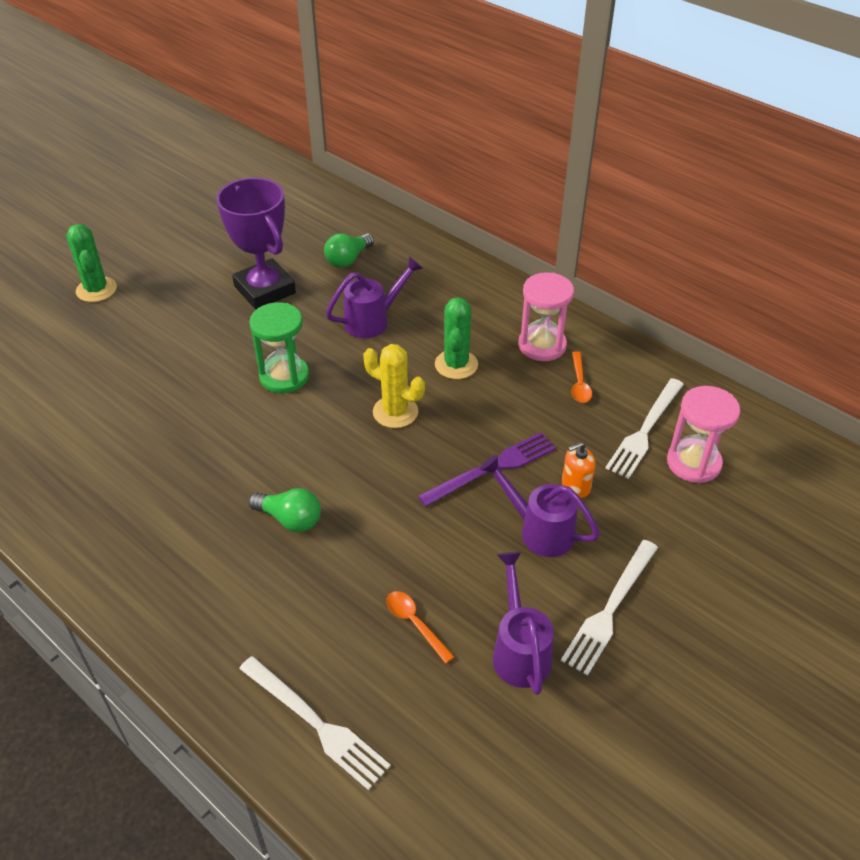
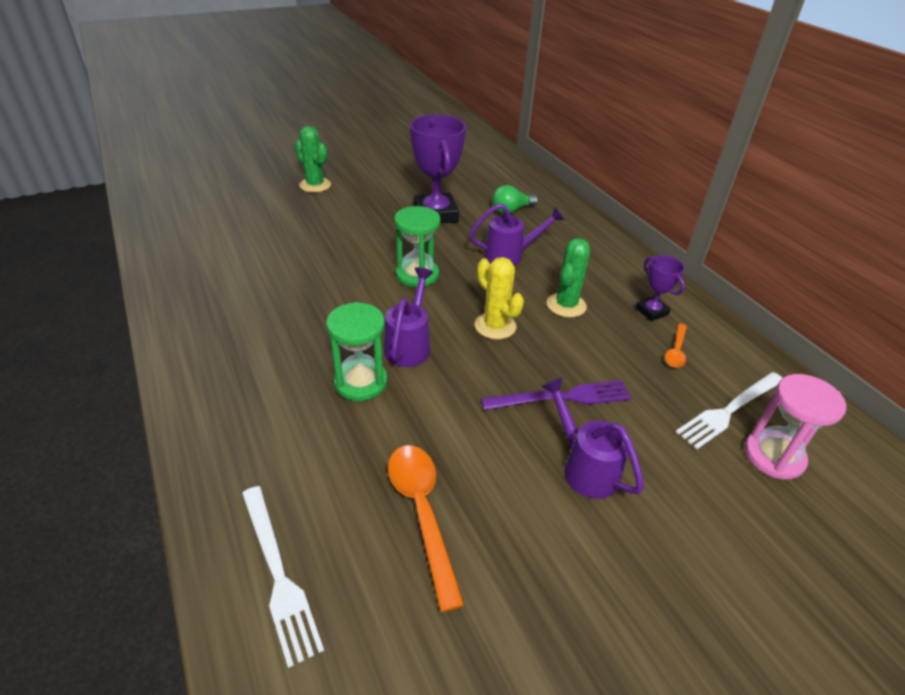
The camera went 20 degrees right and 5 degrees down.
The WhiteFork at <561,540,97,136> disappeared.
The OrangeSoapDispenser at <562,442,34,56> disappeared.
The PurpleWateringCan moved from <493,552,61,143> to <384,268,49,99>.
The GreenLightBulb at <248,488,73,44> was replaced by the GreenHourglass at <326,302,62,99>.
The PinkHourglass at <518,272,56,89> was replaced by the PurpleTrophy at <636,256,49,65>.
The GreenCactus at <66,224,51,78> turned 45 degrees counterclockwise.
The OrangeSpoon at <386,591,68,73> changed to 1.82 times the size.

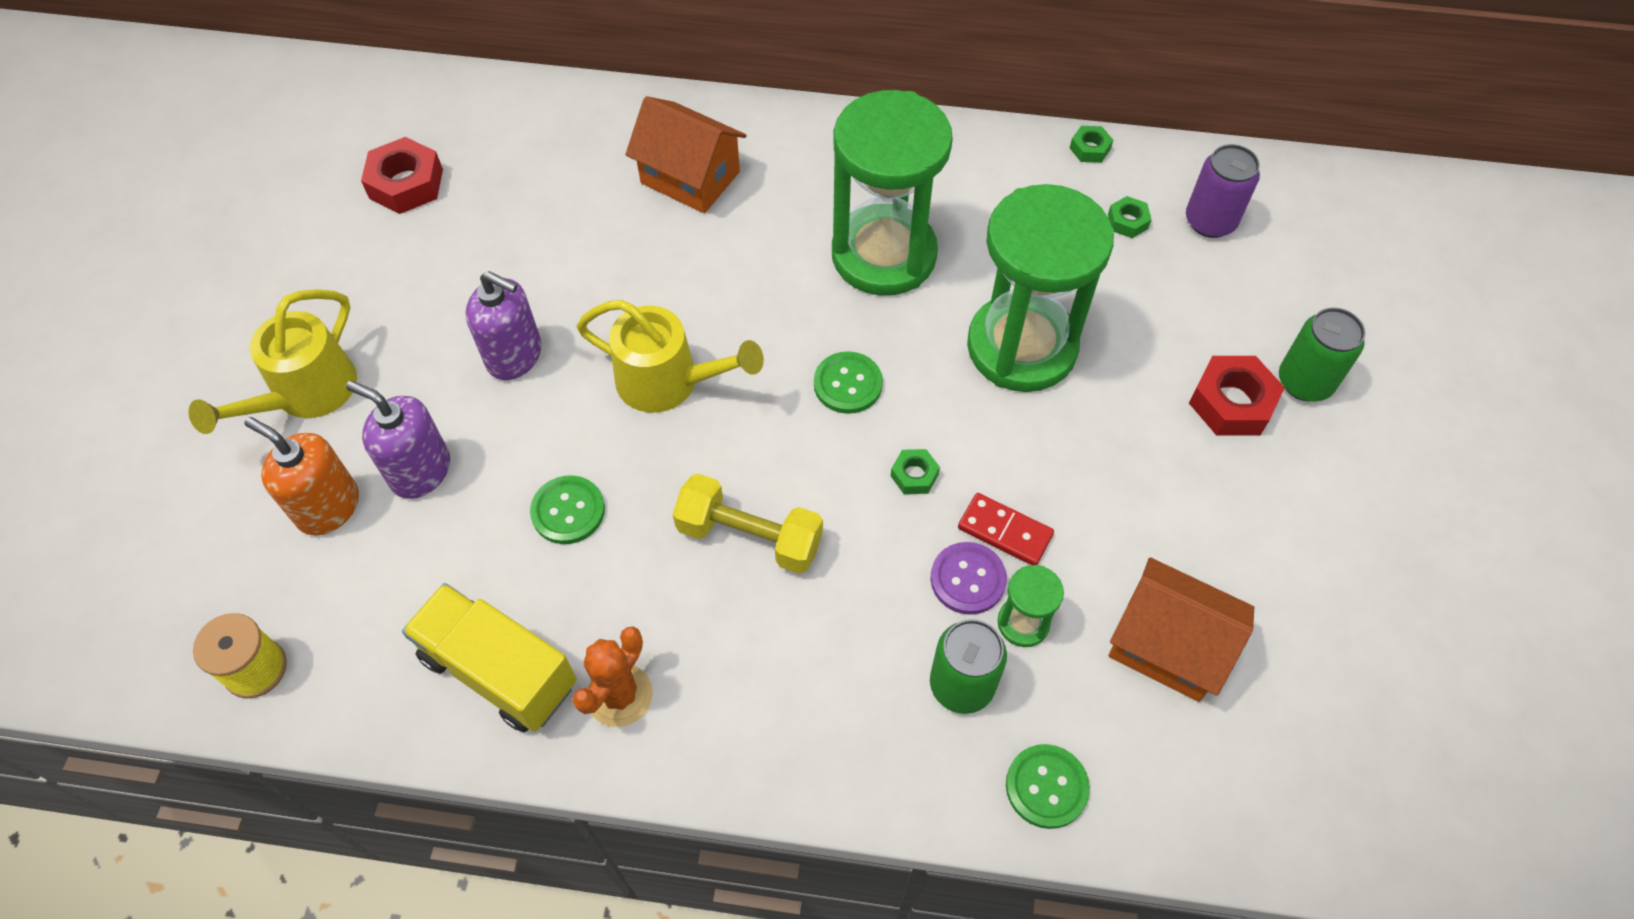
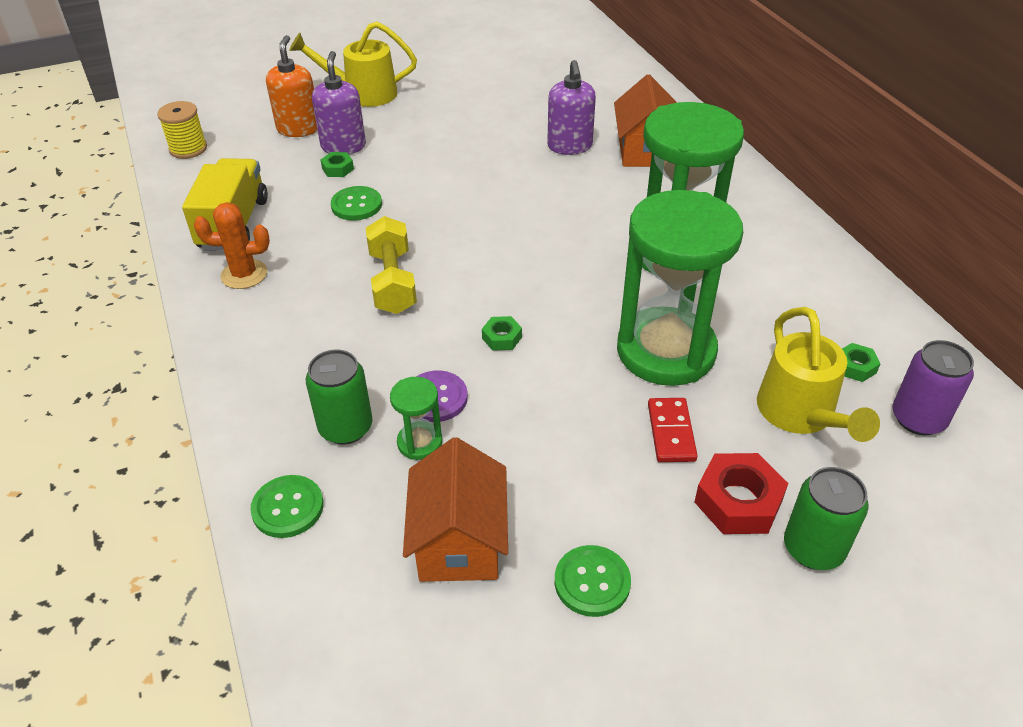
The camera went 60 degrees right and 15 degrees down.
The RedNut at <361,137,82,77> disappeared.
The PurpleSoapDispenser moved from <466,271,76,109> to <547,60,49,95>.
The YellowWateringCan moved from <577,300,187,113> to <757,307,123,135>.
The GreenButton moved from <814,351,69,63> to <555,545,76,72>.
The RedDomino moved from <958,493,96,72> to <648,398,50,64>.
The GreenNut moved from <1070,126,43,37> to <320,152,34,25>.

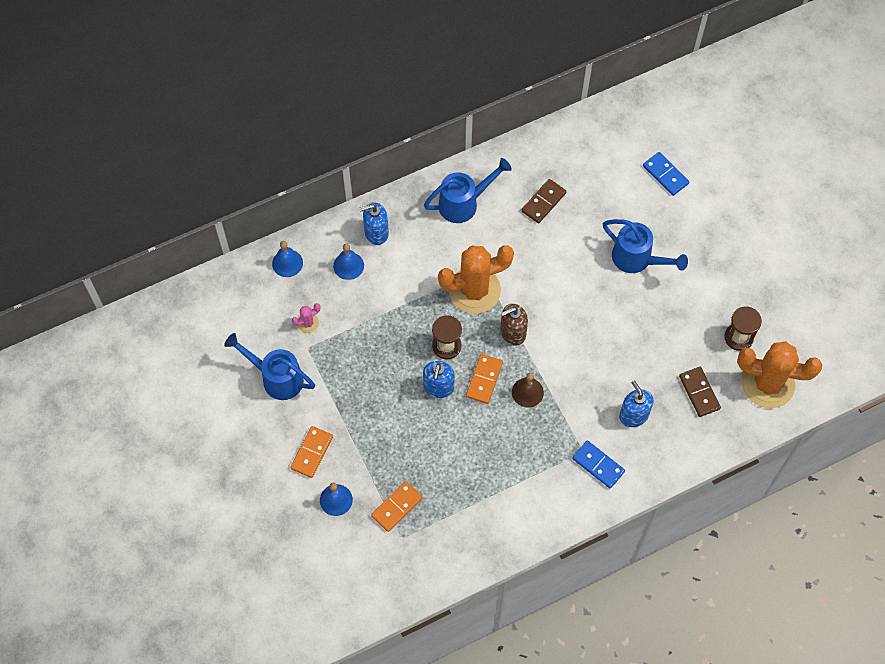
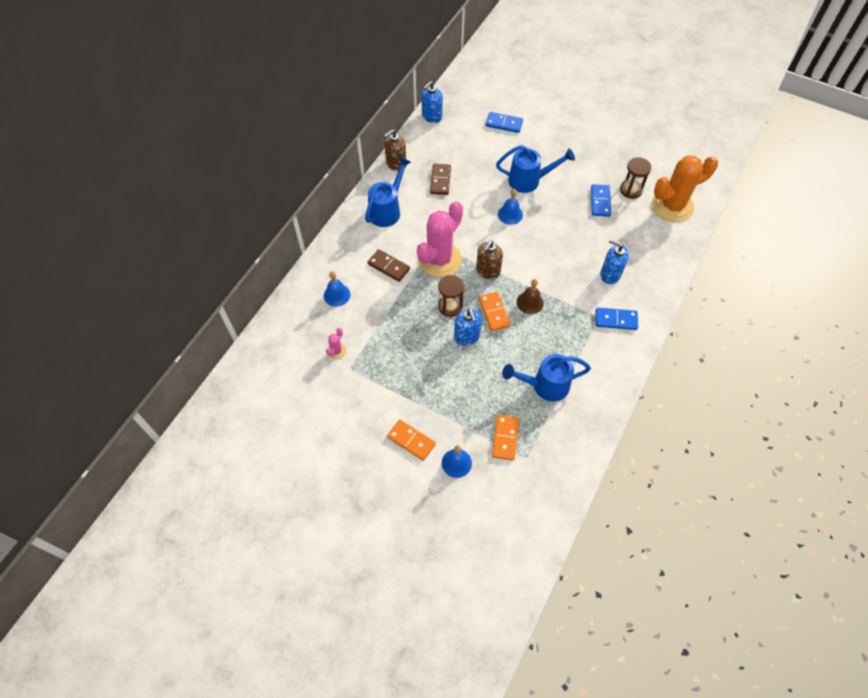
The camera went 35 degrees left and 5 degrees down.
The BrownSoapDispenser at <384,129,22,42> appeared.
The BlueDomino at <591,184,20,33> appeared.
The BlueWateringCan moved from <224,333,91,67> to <502,354,89,48>.
The BlueBell moved from <272,241,31,36> to <498,189,25,36>.
The BlueSoapDispenser moved from <360,202,29,43> to <421,81,22,42>.
The BrownDomino moved from <679,367,42,50> to <367,249,43,33>.
The OrangeCactus at <438,246,76,68> became the PinkCactus at <417,201,46,76>.
The OrangeDomino at <290,426,43,52> turned 45 degrees counterclockwise.

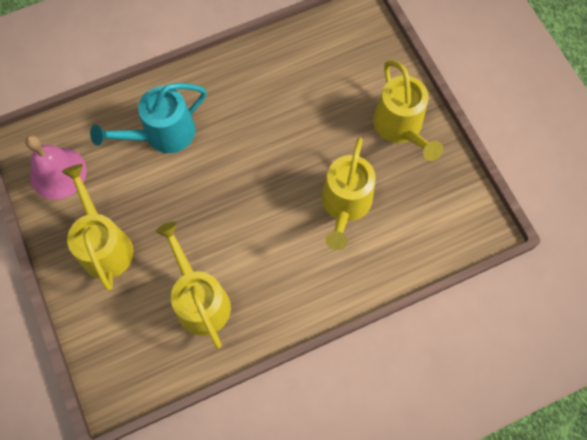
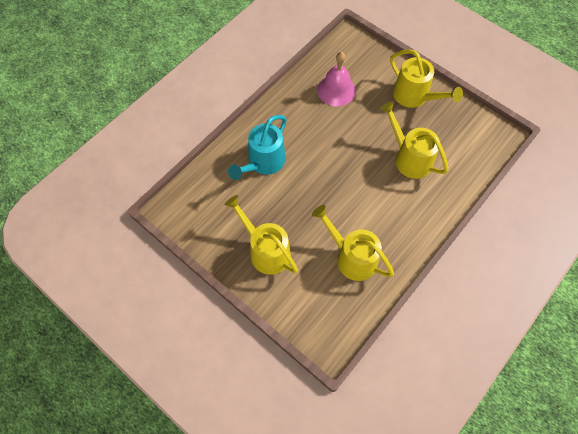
The camera went 25 degrees left and 5 degrees down.
The PinkBell moved from <25,135,62,65> to <317,52,39,54>.
The YellowWateringCan at <322,137,54,113> turned 150 degrees clockwise.

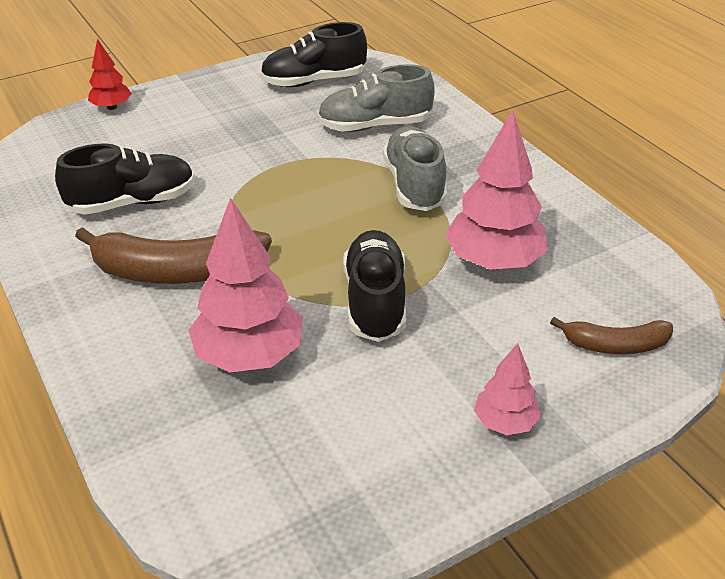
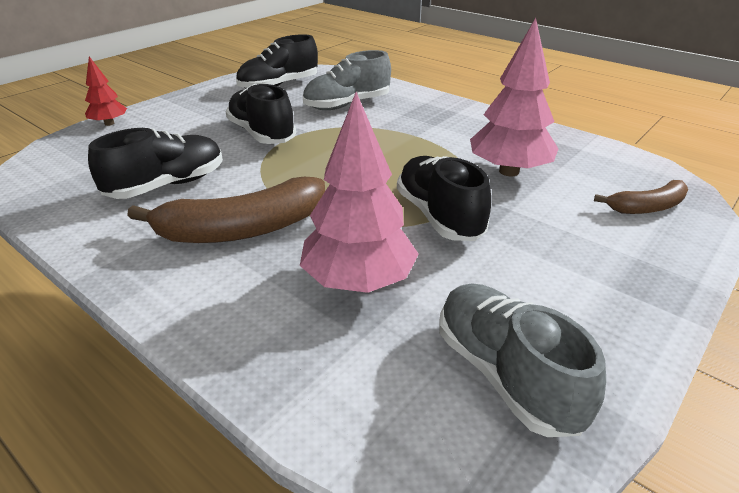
The camera went 20 degrees left and 5 degrees down.
The PinkTree at <474,343,67,92> disappeared.
The BlackShoe at <226,84,70,60> appeared.
The GreyShoe moved from <383,126,64,85> to <439,283,167,154>.

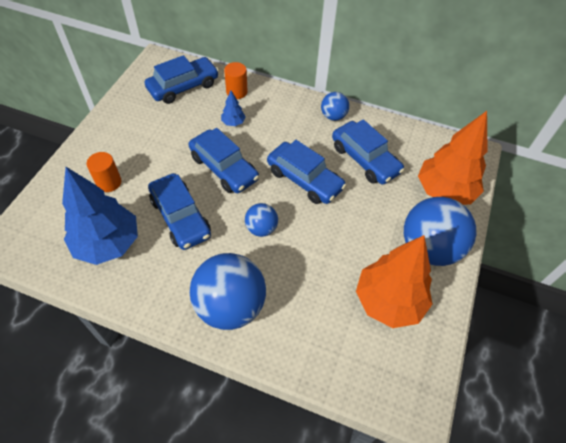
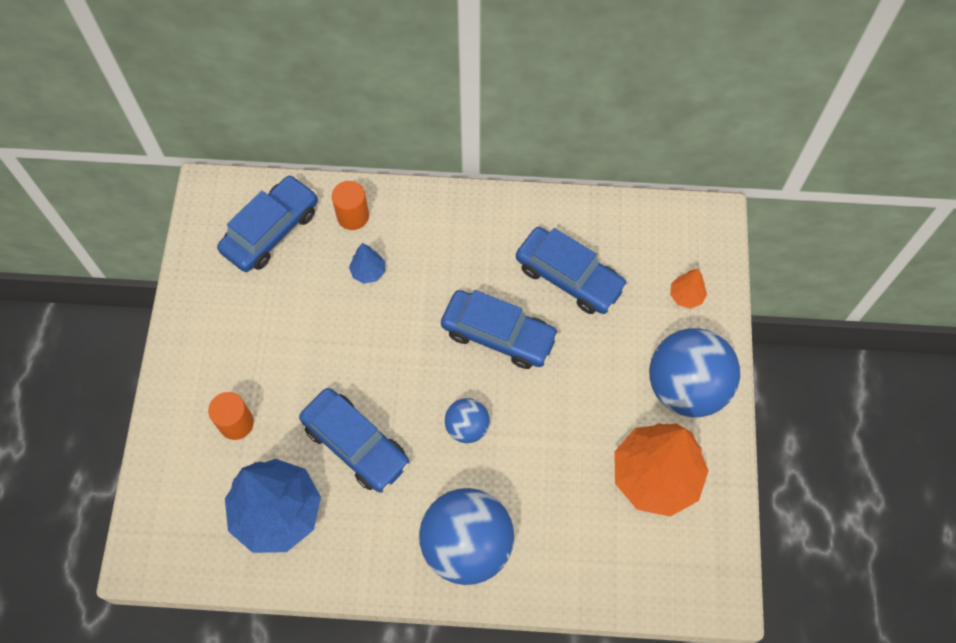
The camera went 15 degrees left and 10 degrees up.
The BlueCar at <189,128,70,65> disappeared.
The BlueBall at <321,92,28,29> disappeared.
The OrangeTree at <418,111,70,94> changed to 0.42 times the size.

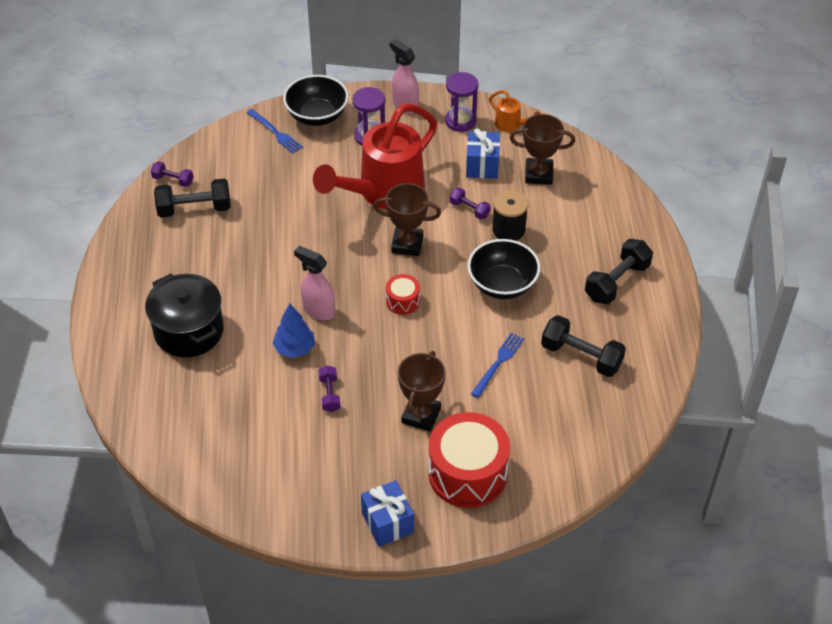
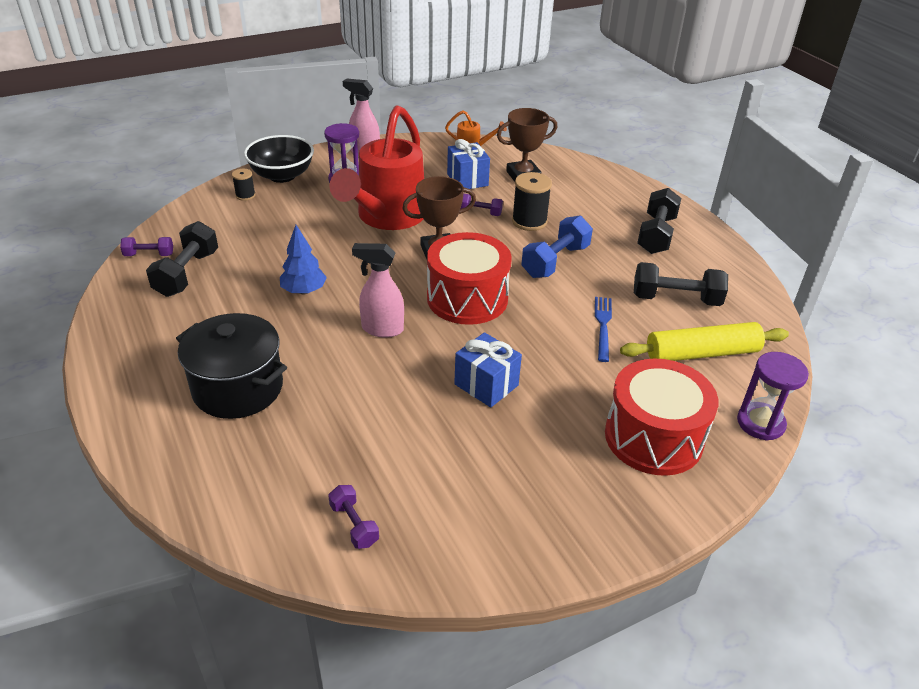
The camera went 25 degrees left and 10 degrees down.
The BrownTrophy at <398,351,47,81> disappeared.
The YellowRollingPin at <620,322,169,39> appeared.
The BlueTree moved from <273,304,42,54> to <280,225,47,69>.
The PurpleDumbbell moved from <318,366,23,46> to <328,485,51,64>.
The BlueGift moved from <361,480,53,67> to <454,332,68,75>.
The PurpleHourglass moved from <445,72,33,60> to <737,352,72,89>.
The BlueFork at <246,109,57,45> was replaced by the BlackSpool at <232,169,23,32>.
The BlackBowl at <468,239,72,60> was replaced by the BlueDumbbell at <521,215,72,63>.
The BlackDumbbell at <154,178,77,40> turned 45 degrees counterclockwise.
The RedDrum at <386,274,34,41> changed to 2.10 times the size.

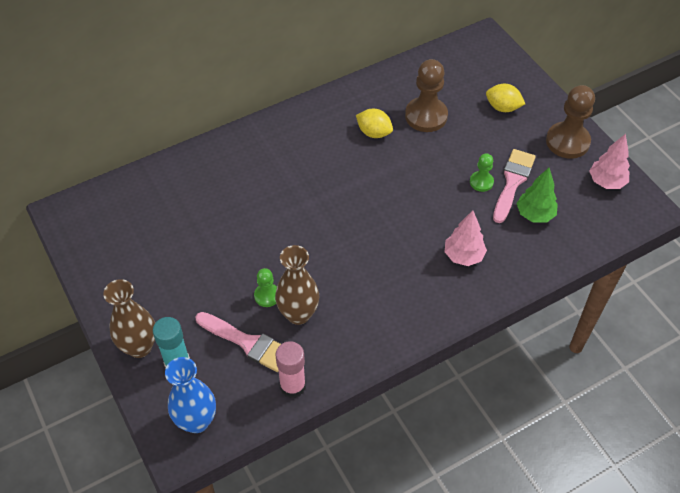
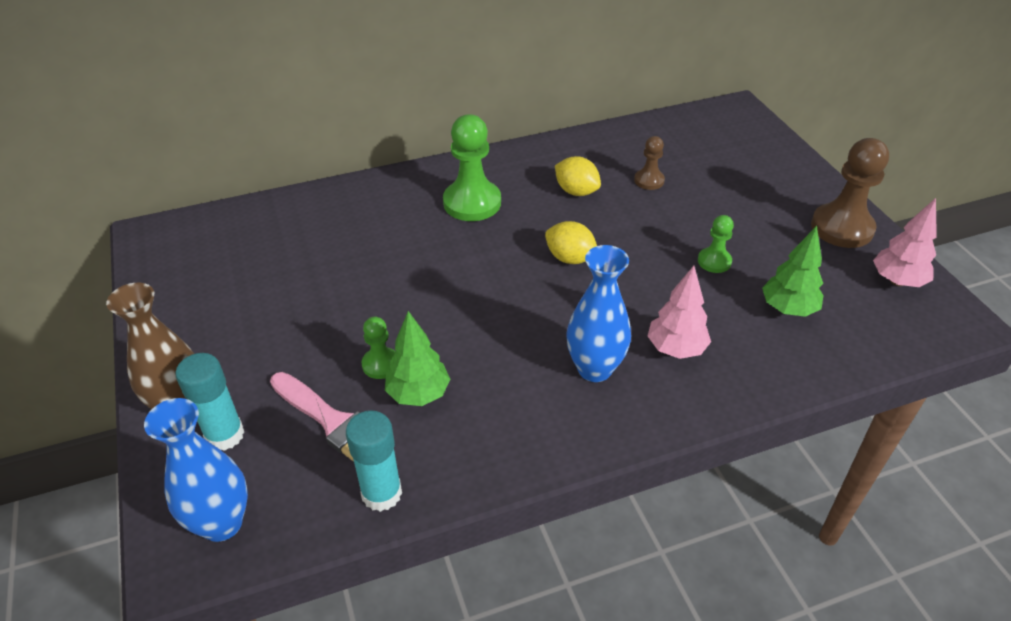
The camera went 10 degrees right and 10 degrees down.
The PinkBrush at <493,149,43,74> disappeared.
The GreenPawn at <443,114,58,107> appeared.
The BlueVase at <566,245,65,137> appeared.
The YellowLemon moved from <486,84,39,28> to <545,221,52,43>.
The BrownVase at <275,245,44,80> was replaced by the GreenTree at <385,311,65,95>.
The PinkGlueStick at <276,341,30,57> became the TurquoiseGlueStick at <346,410,56,102>.
The BrownPawn at <405,59,43,73> changed to 0.53 times the size.

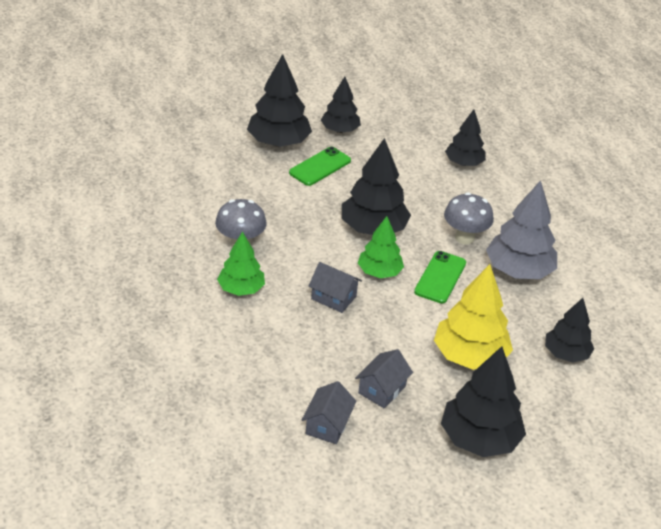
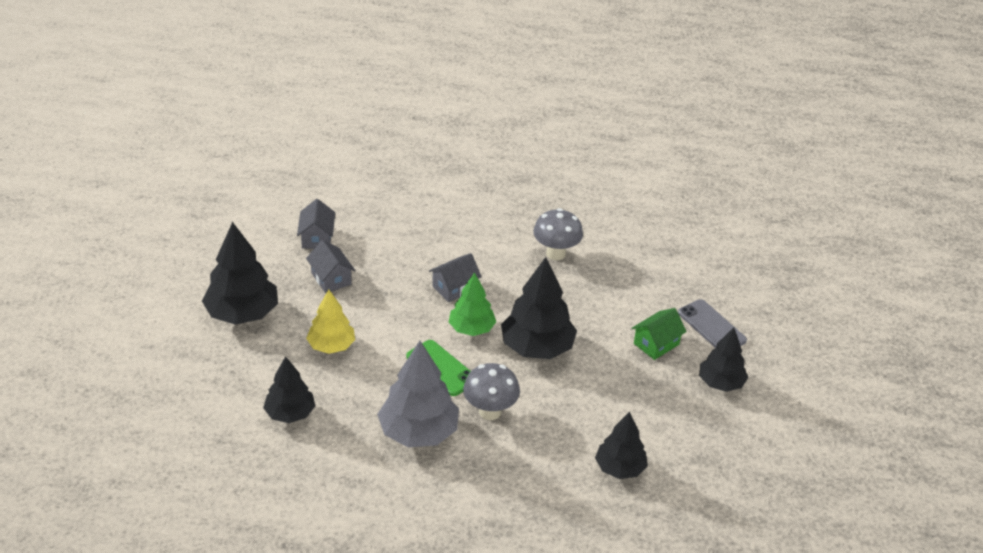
The camera went 115 degrees right and 0 degrees up.
The GreenTree at <217,231,48,65> disappeared.
The BlackTree at <247,54,65,93> was replaced by the GreyPhone at <678,299,69,49>.
The GreenPhone at <289,147,62,39> was replaced by the GreenHouse at <632,308,55,52>.
The GreyHouse at <302,381,55,63> turned 45 degrees clockwise.
The YellowTree at <434,264,79,106> changed to 0.64 times the size.

